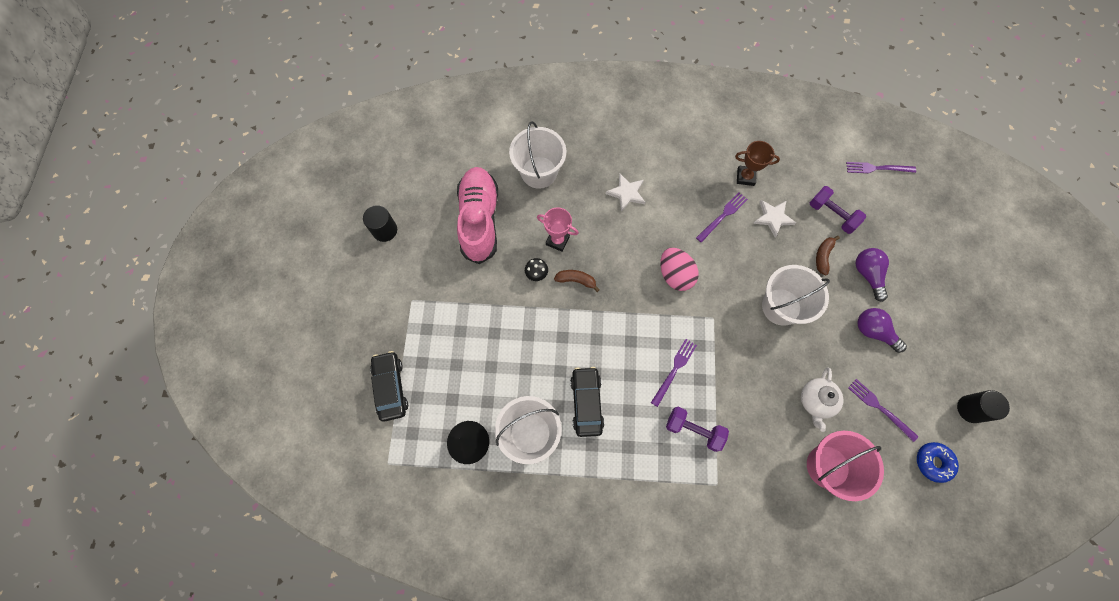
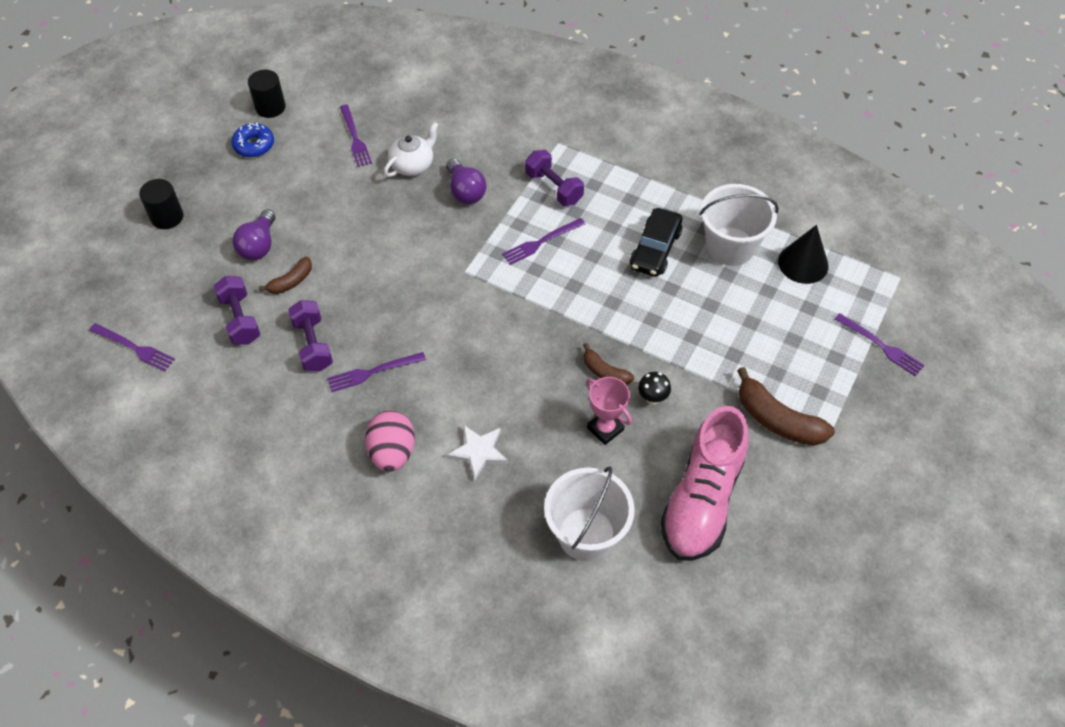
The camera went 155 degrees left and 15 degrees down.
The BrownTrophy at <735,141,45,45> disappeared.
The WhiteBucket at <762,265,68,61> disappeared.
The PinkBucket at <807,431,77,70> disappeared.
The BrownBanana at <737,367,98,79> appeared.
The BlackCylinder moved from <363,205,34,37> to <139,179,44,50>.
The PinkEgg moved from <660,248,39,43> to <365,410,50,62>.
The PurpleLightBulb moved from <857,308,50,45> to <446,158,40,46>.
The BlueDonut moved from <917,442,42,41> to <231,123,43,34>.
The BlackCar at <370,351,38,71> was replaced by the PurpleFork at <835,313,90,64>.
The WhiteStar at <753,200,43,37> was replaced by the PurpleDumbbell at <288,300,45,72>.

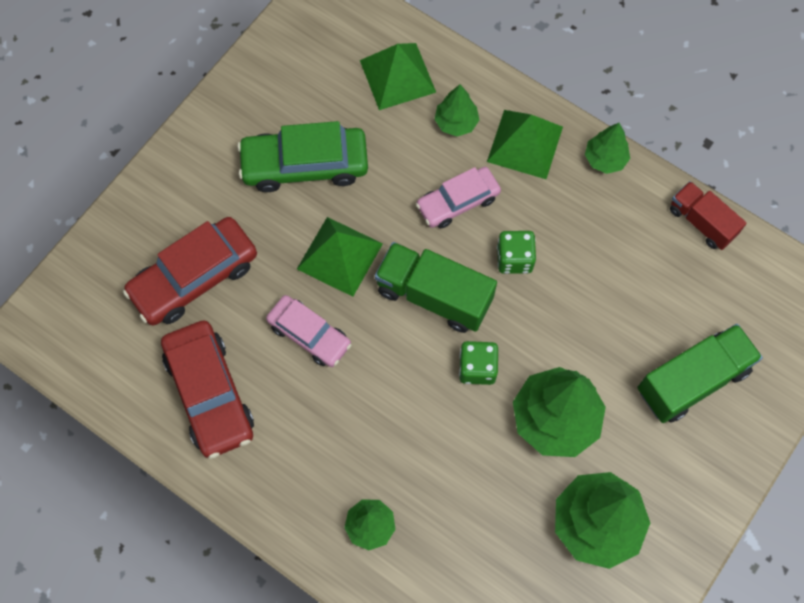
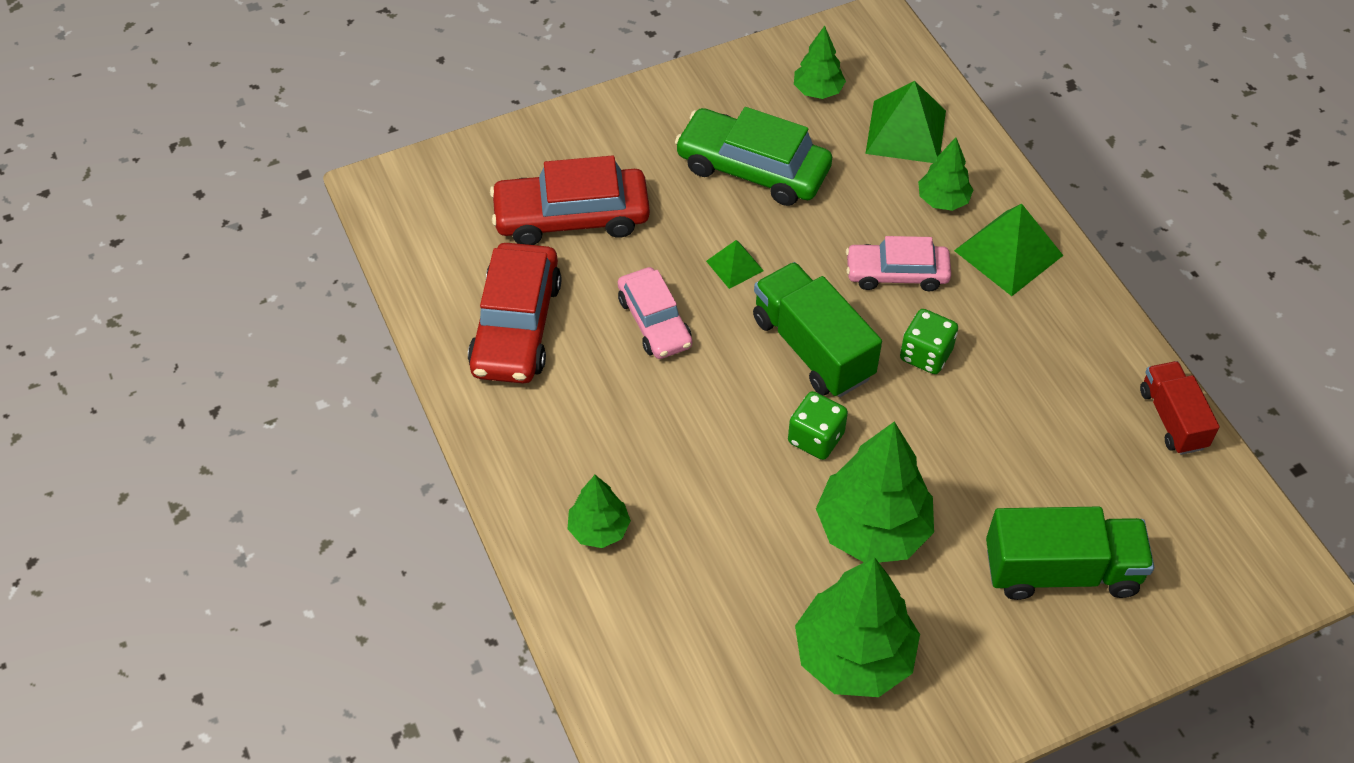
The camera went 30 degrees right and 15 degrees down.
The GreenTree moved from <585,123,45,51> to <794,26,52,73>.
The GreenPyramid at <297,217,86,80> changed to 0.54 times the size.

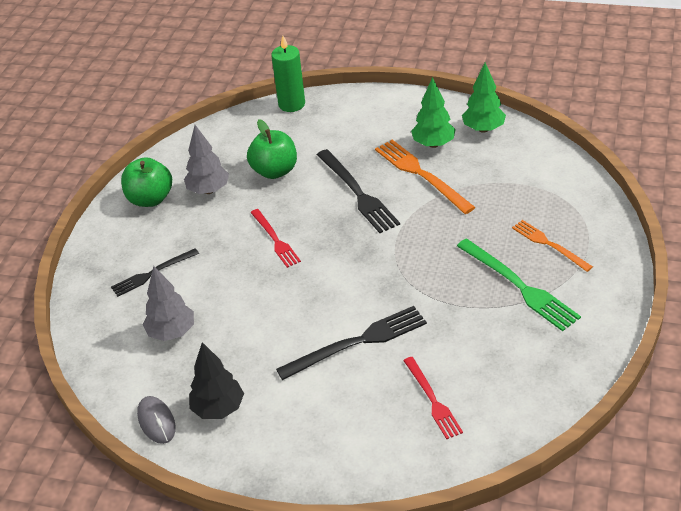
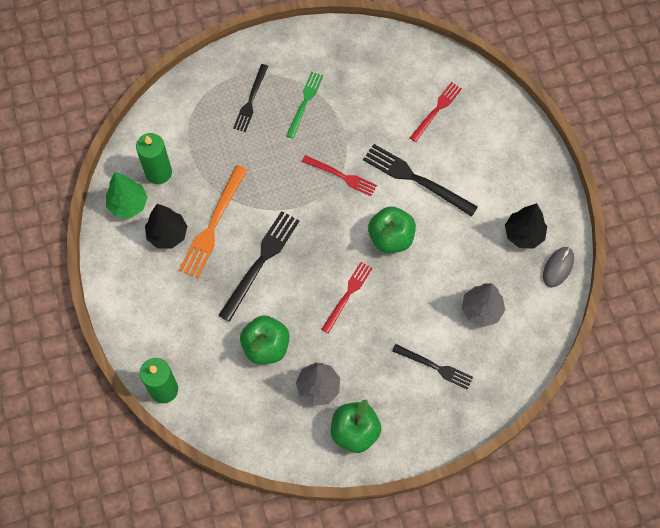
The camera went 125 degrees left and 25 degrees up.
The GreenCandle at <136,133,36,51> appeared.
The RedFork at <302,155,75,41> appeared.
The GreenApple at <368,206,48,47> appeared.
The GreenTree at <411,77,45,71> became the BlackTree at <145,204,43,45>.
The OrangeFork at <512,220,81,52> became the BlackFork at <233,64,35,68>.
The GreenFork at <457,239,124,92> changed to 0.64 times the size.

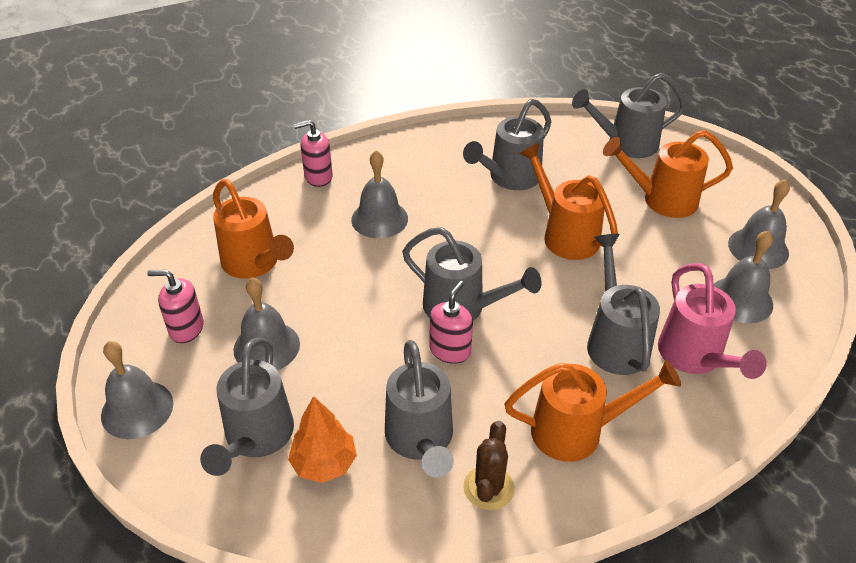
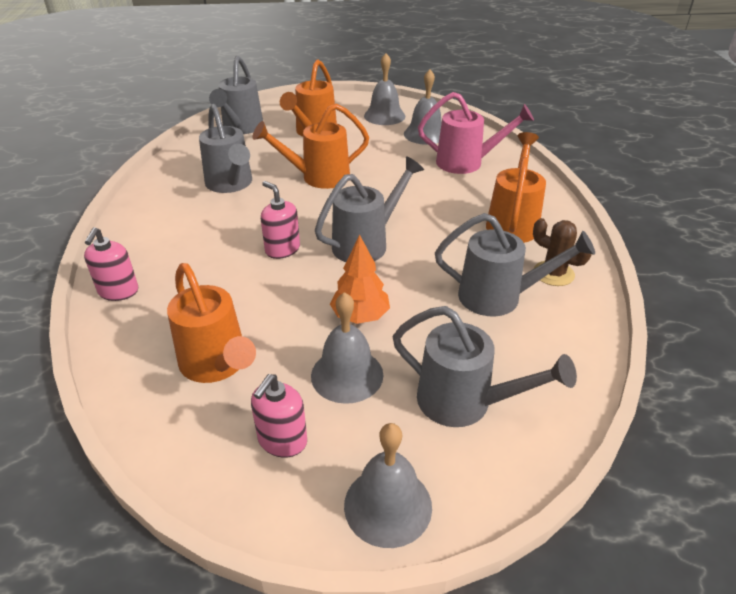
The camera went 70 degrees left and 5 degrees down.
The GreyBell at <351,150,57,88> disappeared.
The GreyWateringCan at <587,234,73,141> disappeared.
The OrangeTree moved from <288,396,69,87> to <330,235,60,89>.
The PinkSoapDispenser moved from <430,281,43,83> to <261,181,39,78>.
The OrangeWateringCan at <213,179,81,100> turned 75 degrees clockwise.

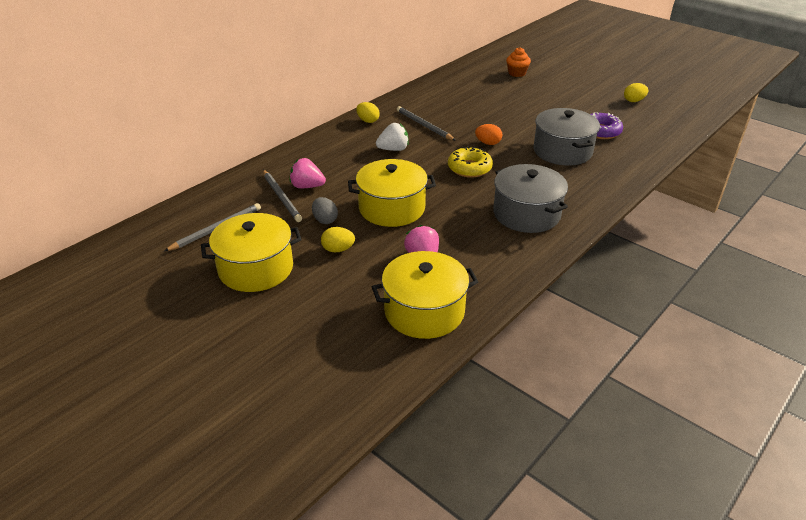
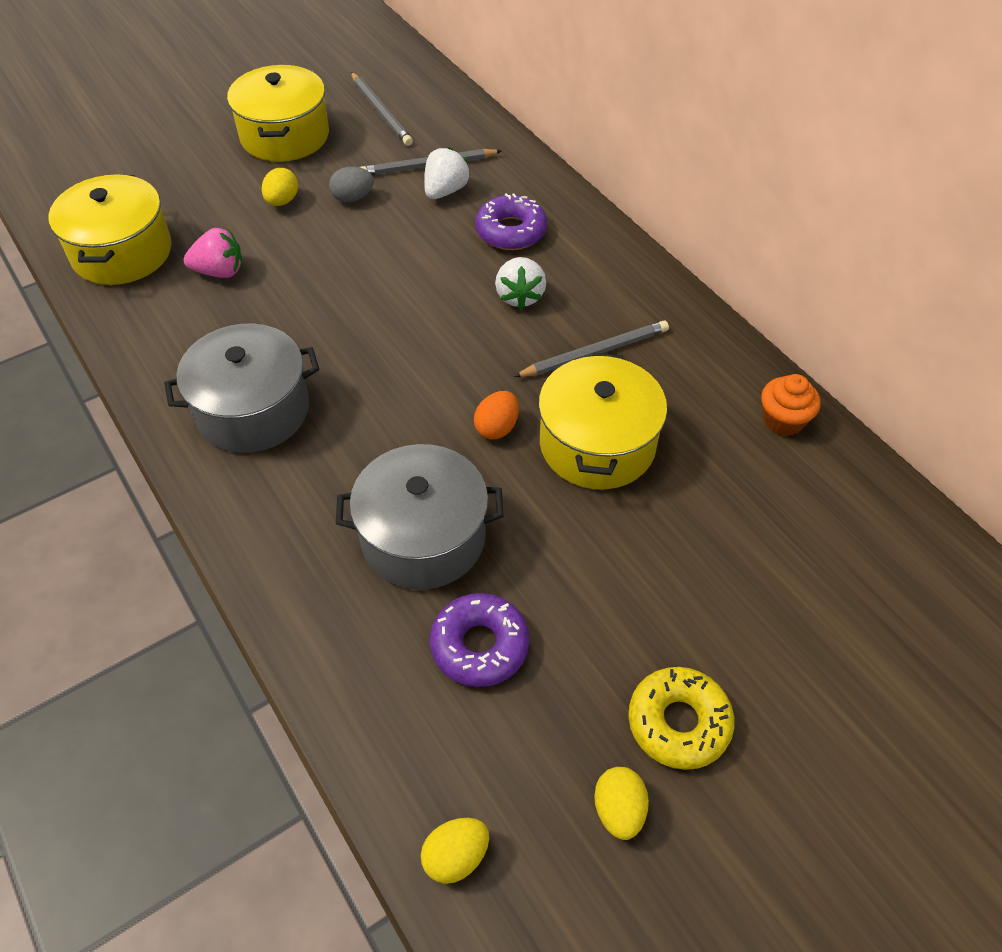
The camera went 105 degrees right and 15 degrees up.
The PurpleDonut at <475,193,72,57> appeared.
The YellowPot moved from <348,159,88,68> to <538,352,129,138>.
The YellowEgg moved from <356,102,24,21> to <421,818,68,66>.
The YellowDonut moved from <448,146,45,32> to <628,667,106,103>.
The OrangeCupcake moved from <506,47,25,30> to <761,374,60,62>.
The PinkStrawberry at <290,158,36,30> became the WhiteStrawberry at <424,147,46,52>.

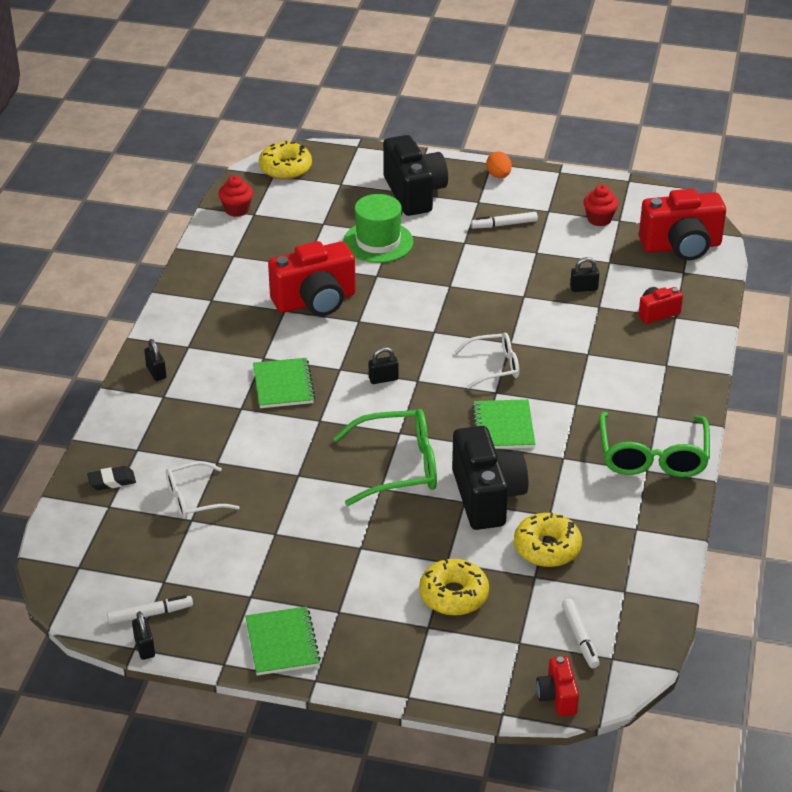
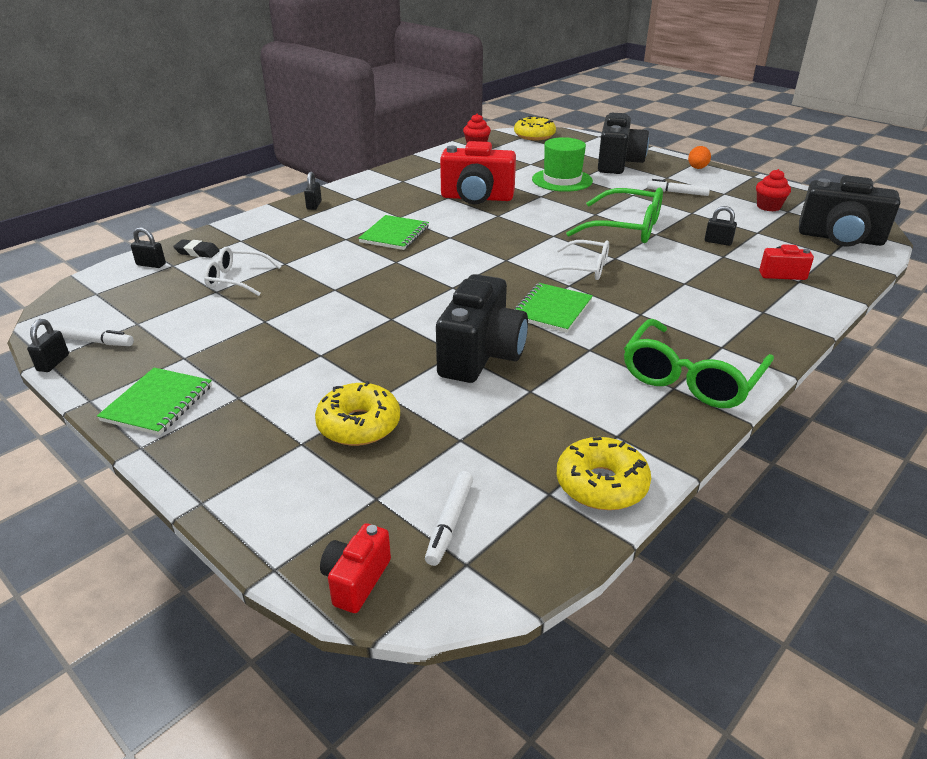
The camera went 30 degrees right and 5 degrees down.
The GreenGlasses moved from <333,409,104,97> to <566,188,97,55>.
The BlackPadlock moved from <369,347,30,37> to <131,227,35,41>.
The YellowDonut moved from <514,513,68,54> to <557,437,94,73>.
The RedCamera at <639,189,87,71> became the BlackCamera at <799,175,101,71>.

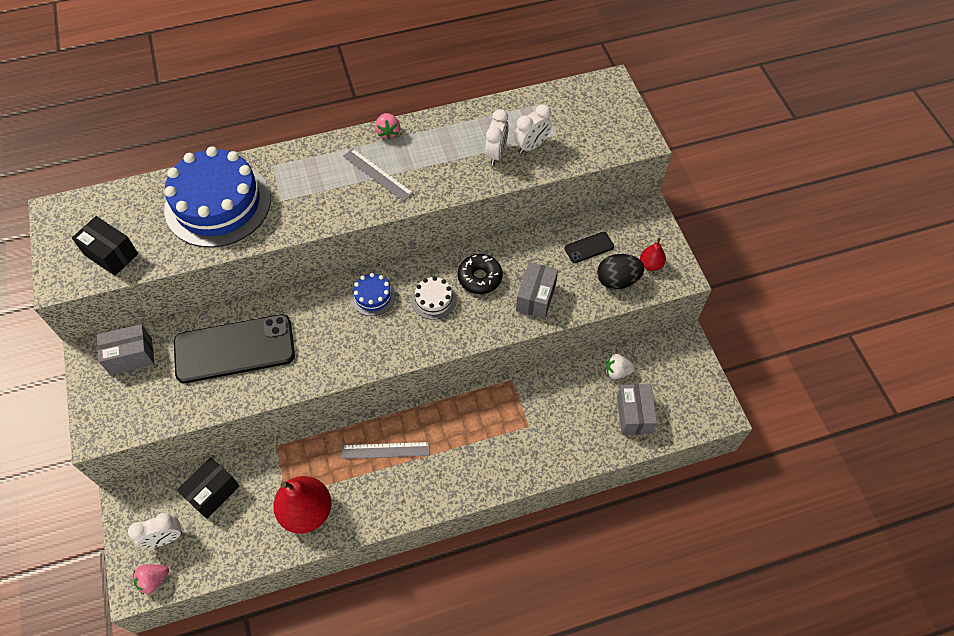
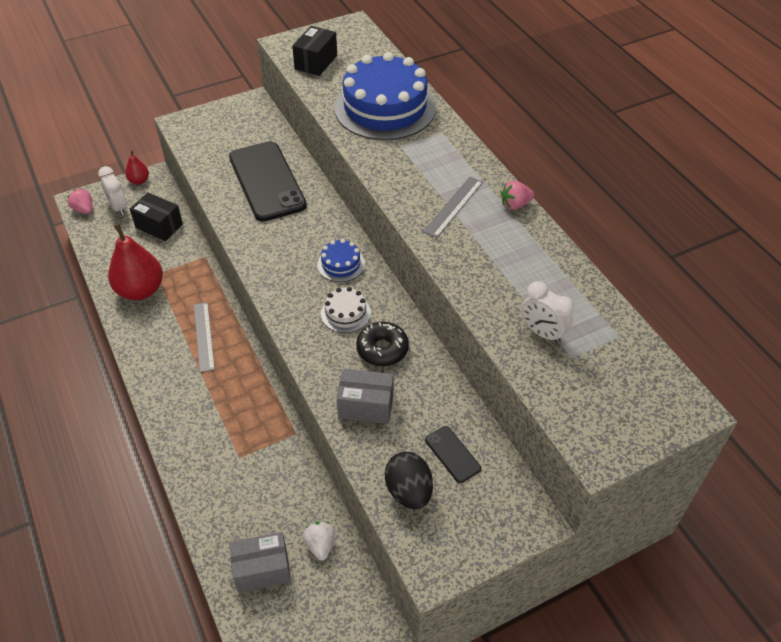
The camera went 80 degrees right and 10 degrees down.
The GreyBox at <97,324,57,51> disappeared.
The WhiteClock at <485,109,24,56> disappeared.
The RedPear moved from <640,238,26,33> to <125,150,24,35>.

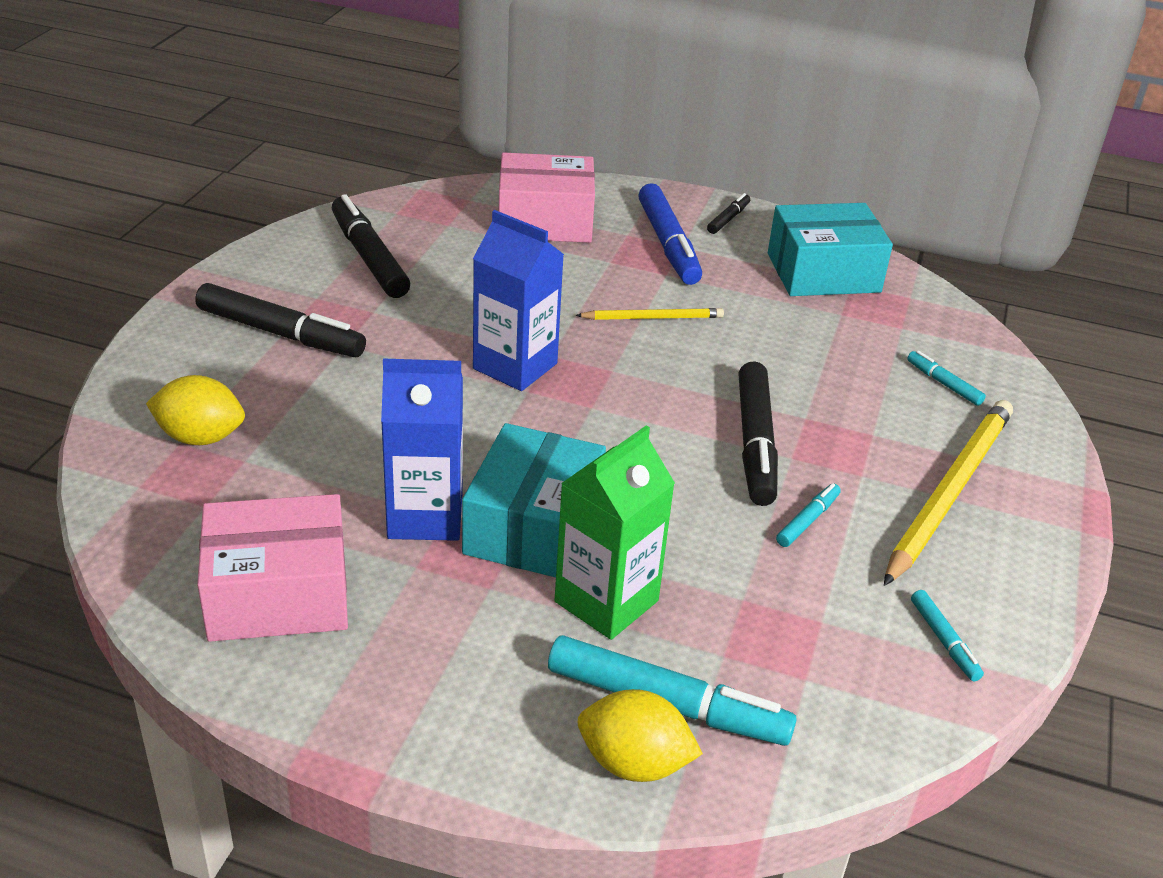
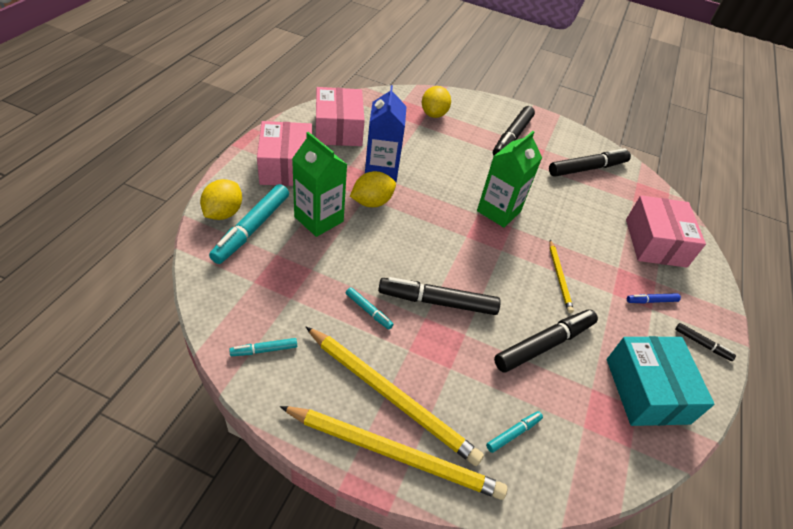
The camera went 90 degrees right and 10 degrees up.
The PinkBox at <257,121,55,65> appeared.
The YellowPencil at <280,406,228,94> appeared.
The BlackMarker at <494,309,104,63> appeared.
The TurquoiseBox at <462,423,144,154> was replaced by the YellowLemon at <350,171,46,36>.
The BlueCarton at <473,210,91,181> became the GreenCarton at <477,131,65,97>.
The BlueMarker at <638,183,64,102> changed to 0.49 times the size.

